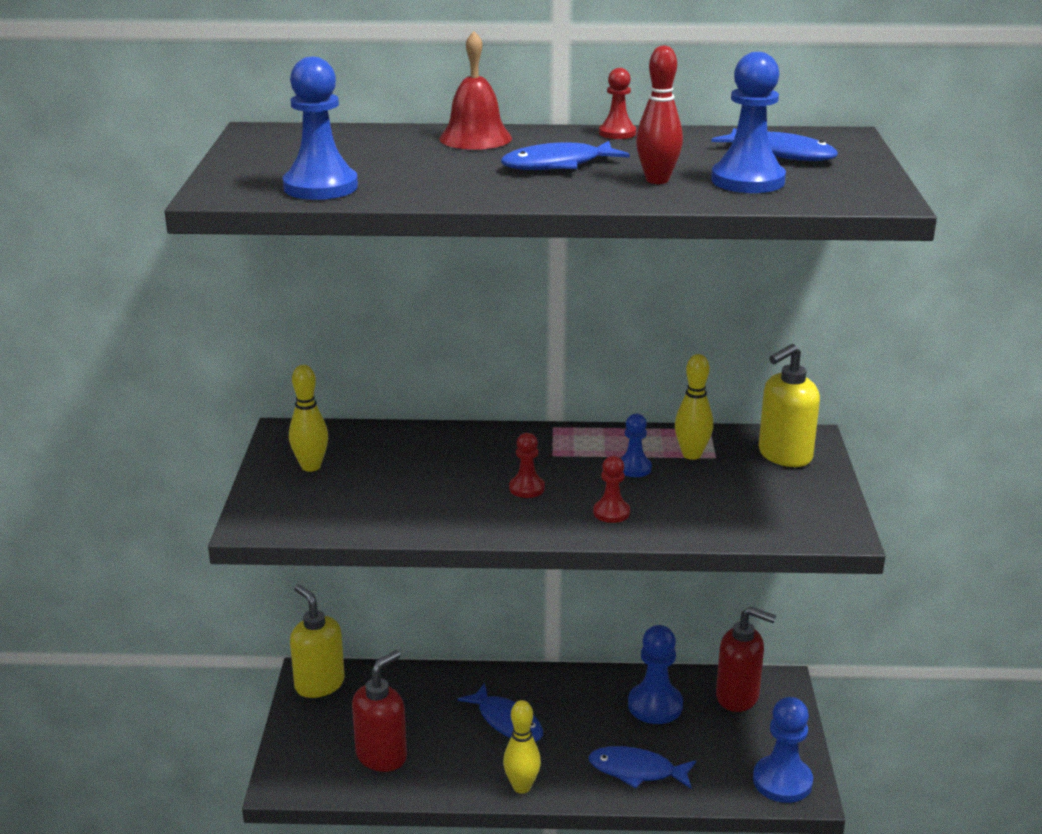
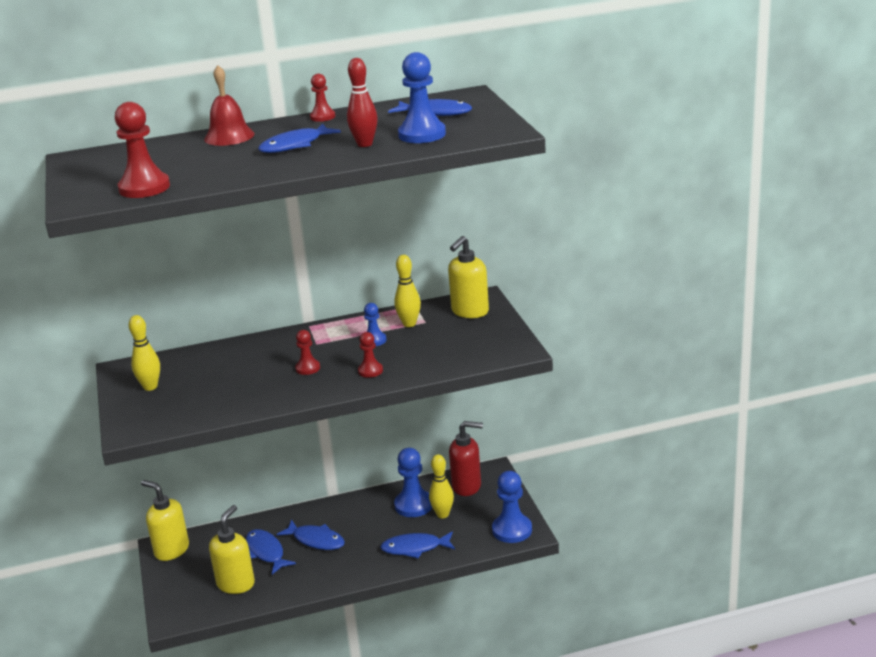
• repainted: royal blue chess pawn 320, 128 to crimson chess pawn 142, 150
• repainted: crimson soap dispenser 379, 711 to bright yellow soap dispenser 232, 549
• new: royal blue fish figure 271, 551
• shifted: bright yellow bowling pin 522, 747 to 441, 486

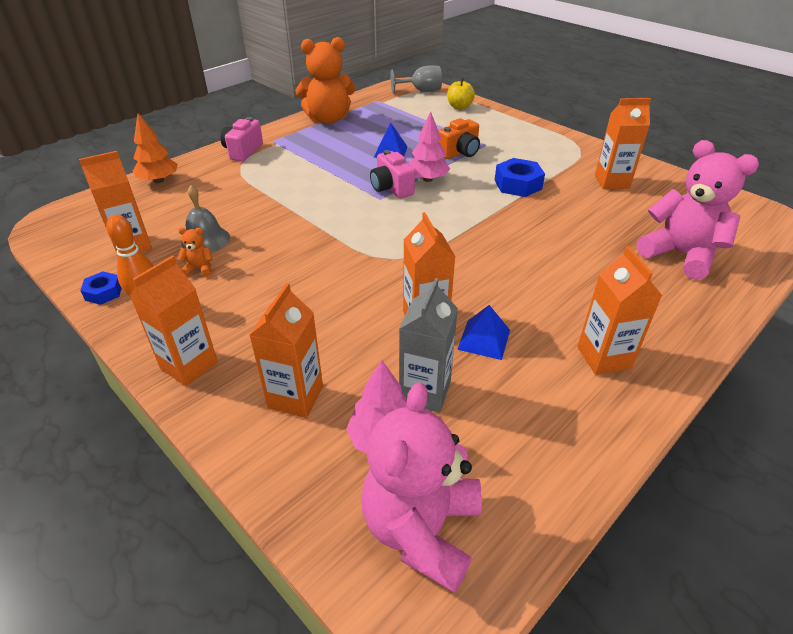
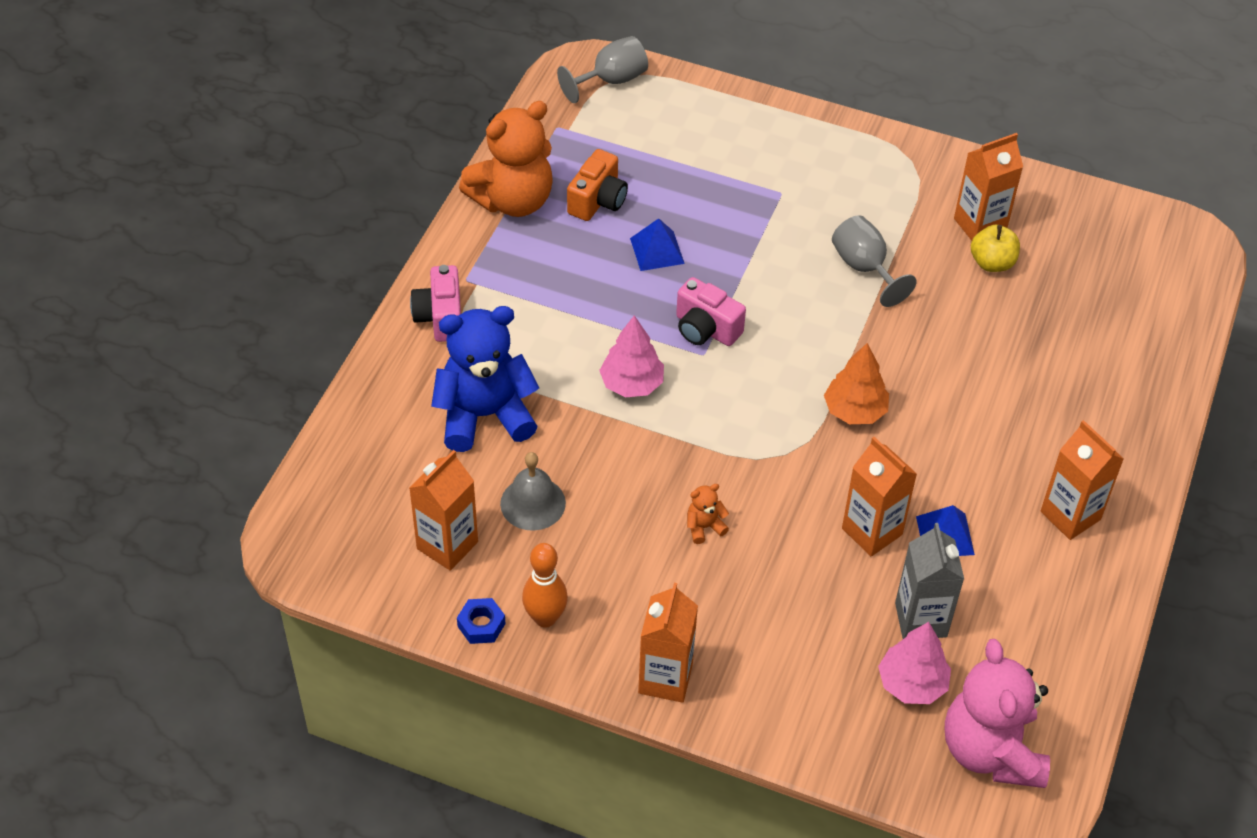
• new: royal blue teddy 485, 379
• shifted: orange compact camera 459, 138 to 597, 185
• shifted: rose-pink fir tree 429, 146 to 631, 356
• shifted: orange teddy 195, 252 to 708, 514
• shifted: orange fir tree 155, 148 to 856, 383
• swapped: royal blue hexagon nut 520, 177 to ash-grey chalice 874, 261
• shifted: bright yellow toy apple 461, 93 to 995, 248
• gone: orange milk carton 286, 350
• gone: rose-pink teddy 698, 210

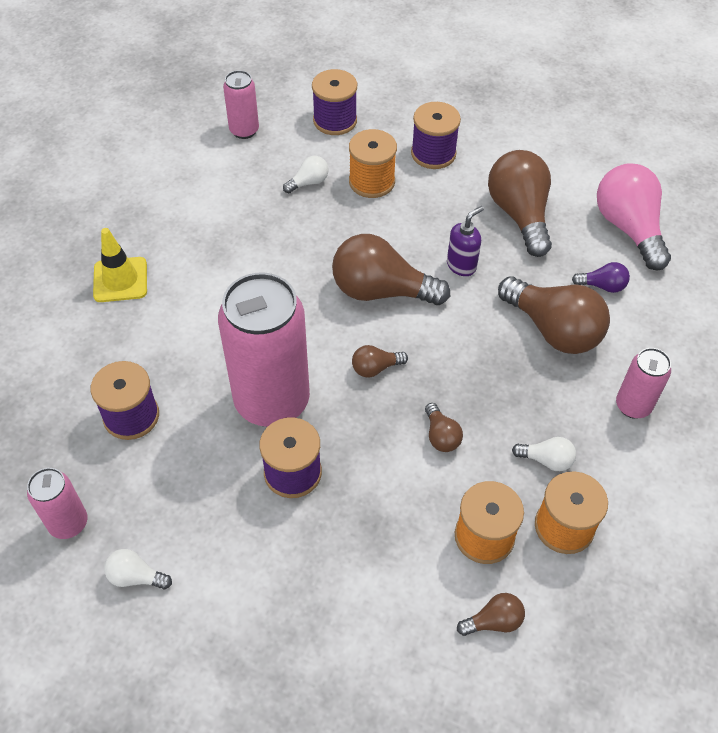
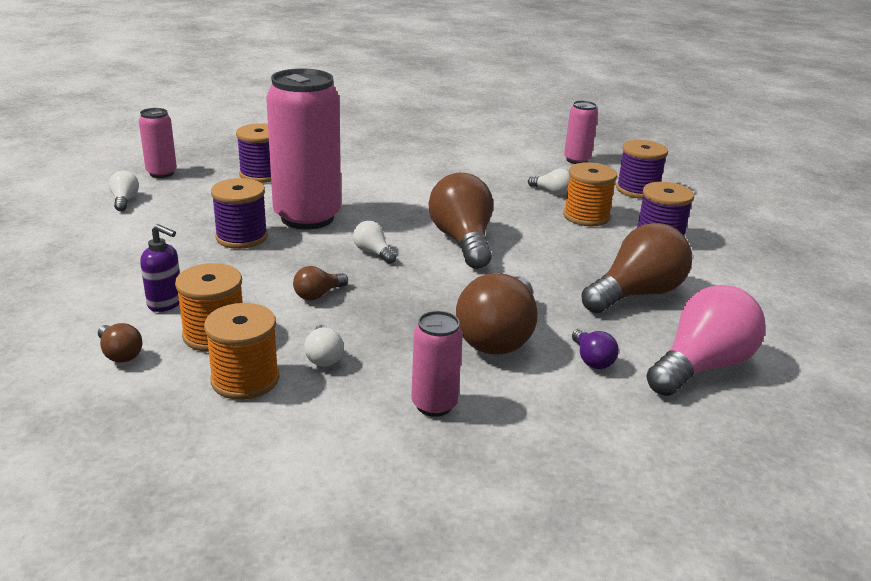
• shifted: violet soap dispenser 465, 241 to 160, 268
• repainted: brown bulb 380, 361 to white bulb 374, 242
• gone: bright yellow traffic cone 120, 265

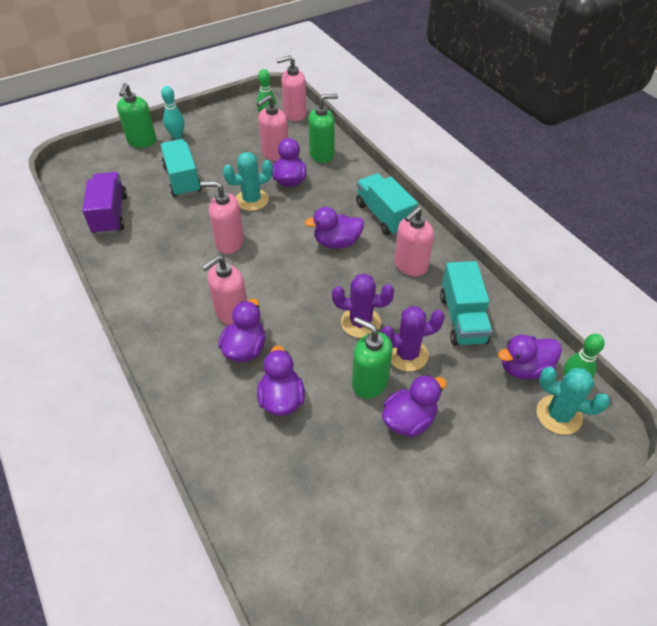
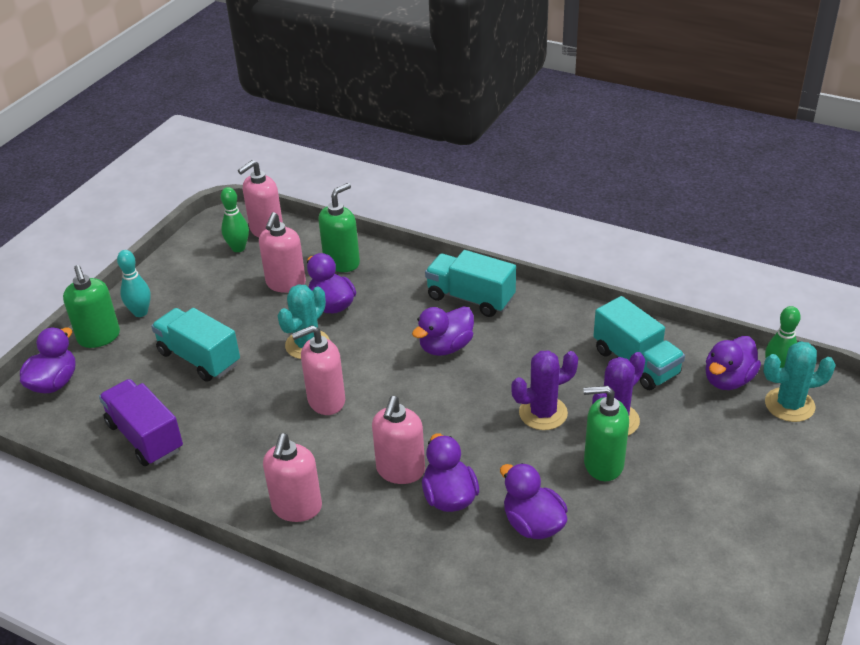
• shifted: violet duck 414, 406 to 47, 360
• shifted: rose-pink soap dispenser 414, 241 to 292, 477

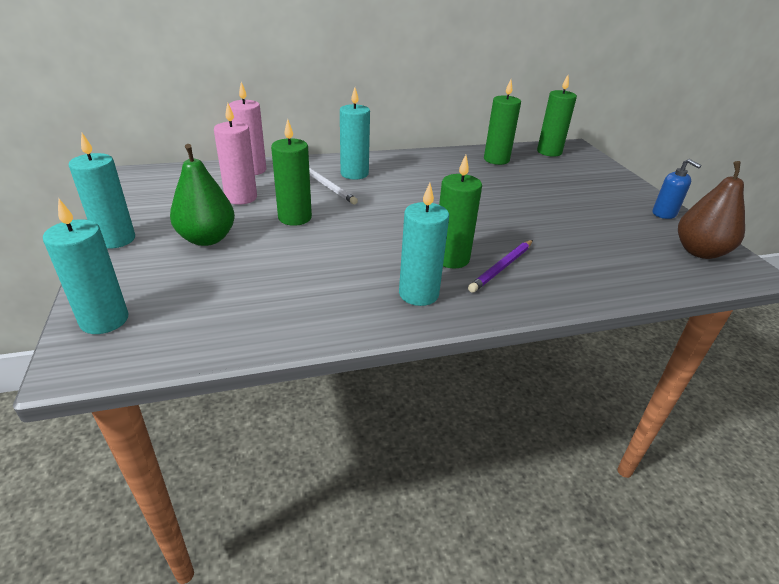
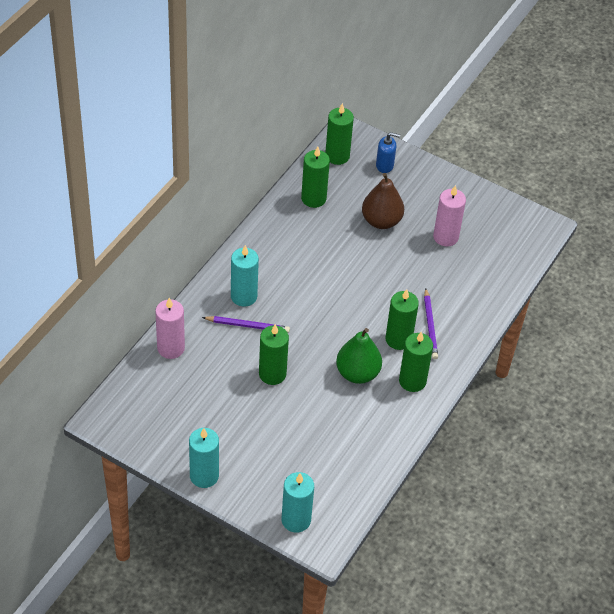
• repainted: white pencil 333, 185 to violet pencil 246, 324
• shifted: emerald toy pear 202, 195 to 359, 356
• shifted: brown toy pear 711, 210 to 383, 201
• shifted: royal blue soap dispenser 677, 189 to 388, 152
• repainted: turquoise wax candle 424, 244 to emerald wax candle 416, 361
• shifted: rose-pink wax candle 235, 154 to 449, 216

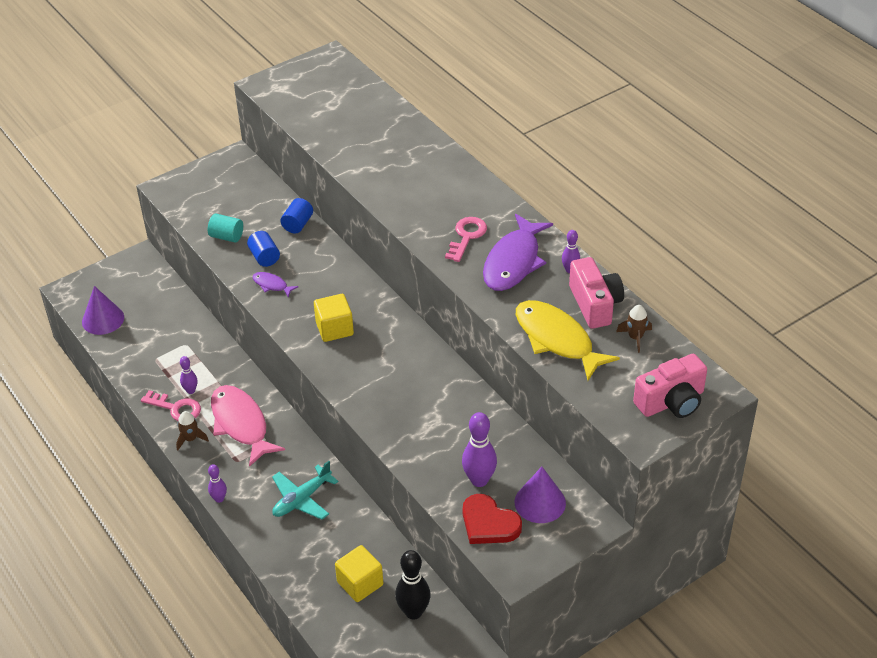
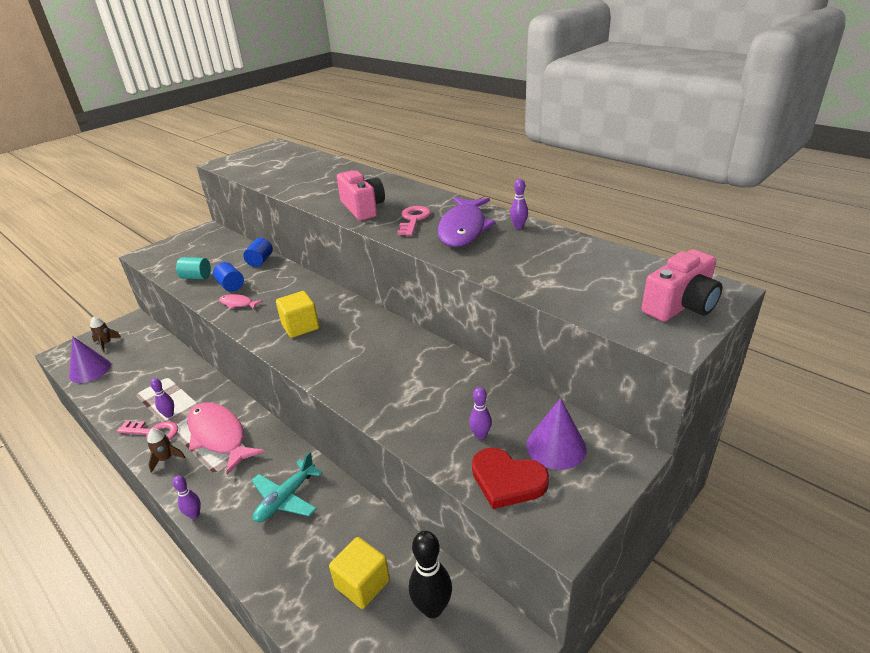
• shifted: brown toy rocket 634, 329 to 105, 334
• repainted: violet fish figure 276, 284 to rose-pink fish figure 241, 302
• shifted: rose-pink compact camera 596, 293 to 361, 195
• scaled: violet bowling pin 479, 449 = 480, 413 x0.56
• gone: bright yellow fish figure 568, 340

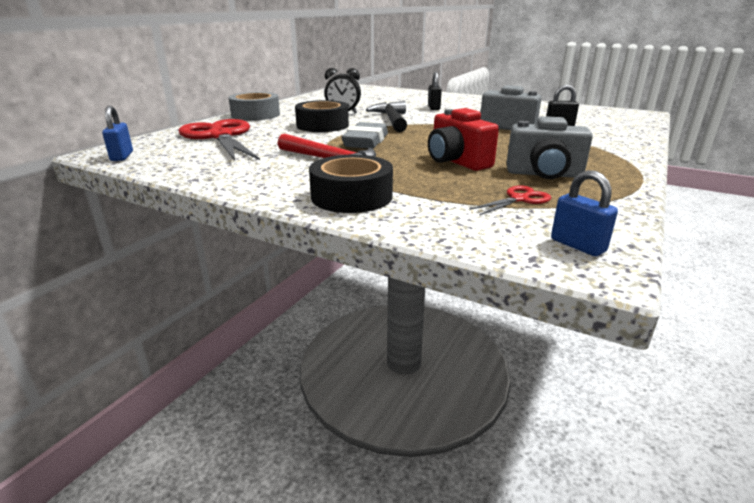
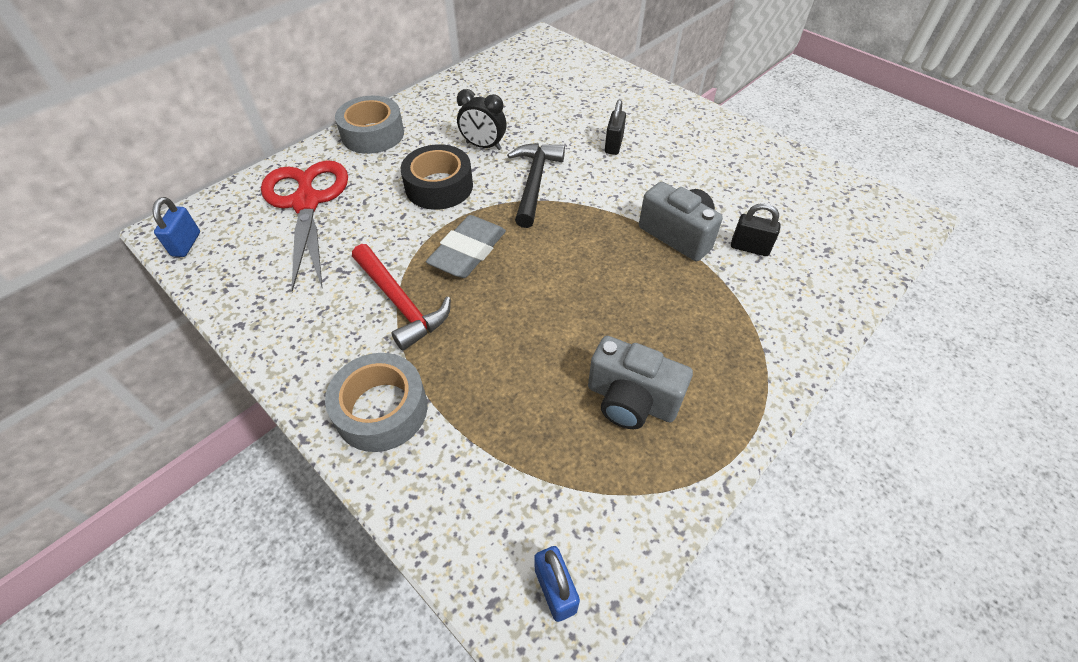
• repainted: ebony tape 351, 184 to ash-grey tape 376, 402
• gone: crimson compact camera 463, 139
• gone: crimson shears 510, 200

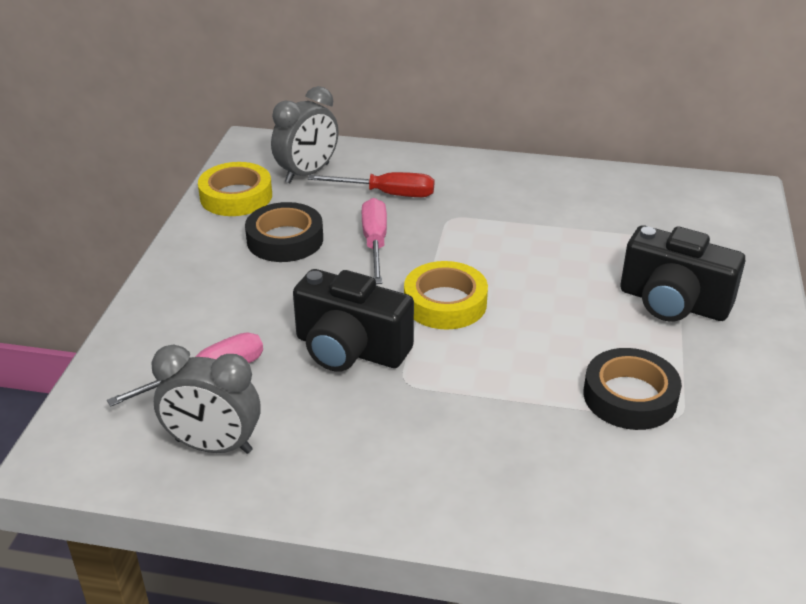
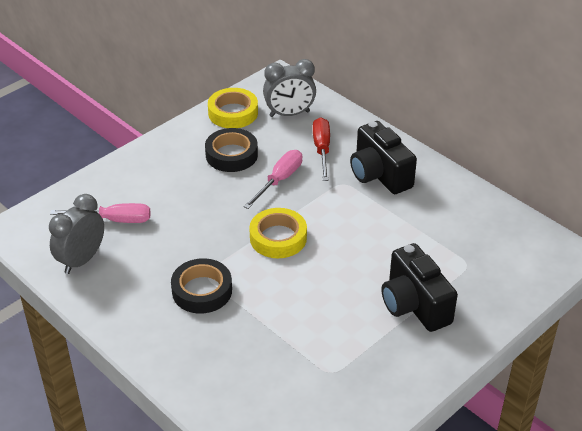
• rotated: ash-grey bedside clock 206, 399 = 76, 234 75 degrees clockwise
• shifted: ebony tape 632, 389 to 201, 286
• rotated: crimson flat screwdriver 371, 184 = 321, 149 135 degrees counterclockwise
• shifted: ebony compact camera 353, 320 to 383, 157

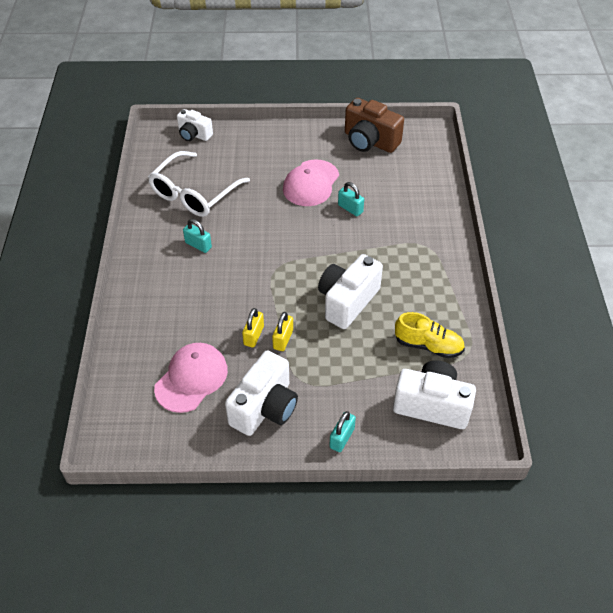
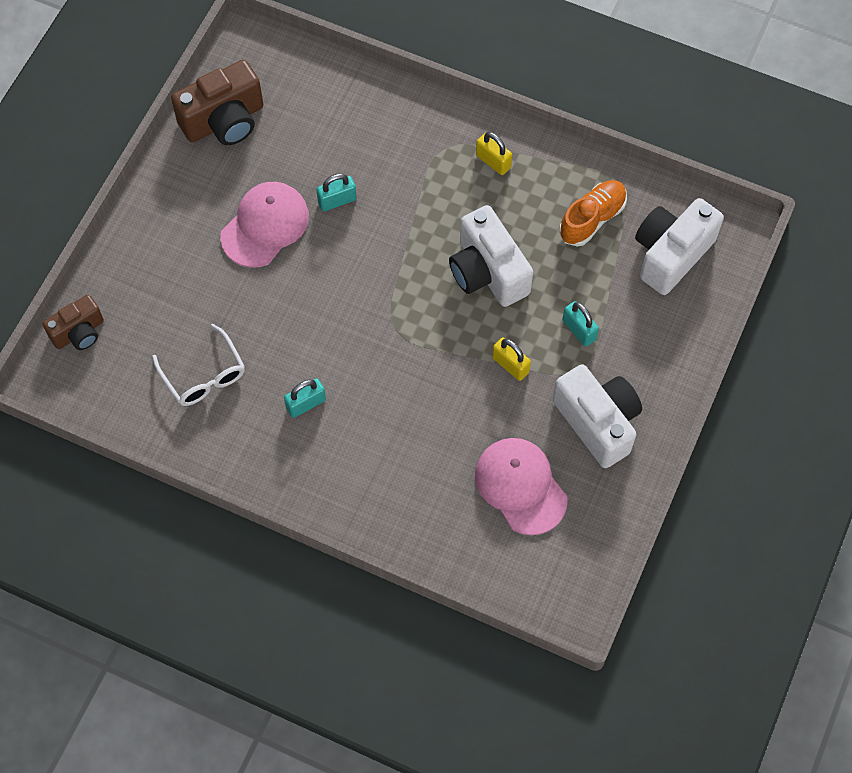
• repainted: white compact camera 195, 125 to brown compact camera 73, 322
• scaled: white spectacles 199, 184 = 198, 365 x0.64
• rotated: rose-pink baseball cap 311, 182 = 264, 225 105 degrees counterclockwise
• shifted: bright yellow lock 253, 328 to 494, 153
• repainted: bright yellow lace-up shoe 430, 335 to orange lace-up shoe 593, 213
• shifted: turquoise lock 342, 431 to 580, 324

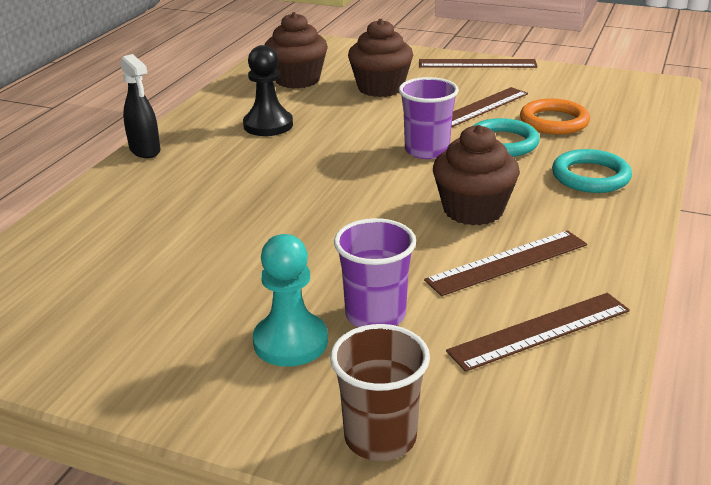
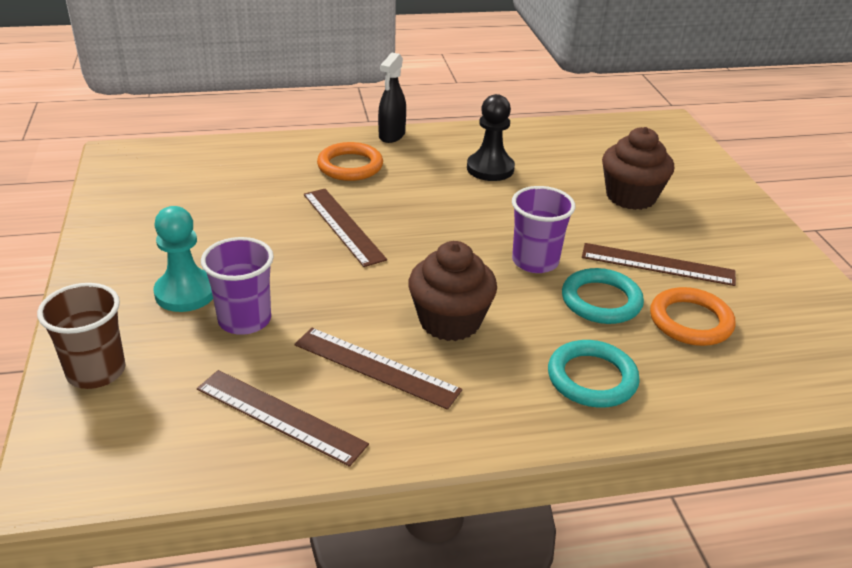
• shifted: brown measuring stick 478, 63 to 345, 228
• new: orange ring 350, 161
• gone: brown cupcake 296, 50

